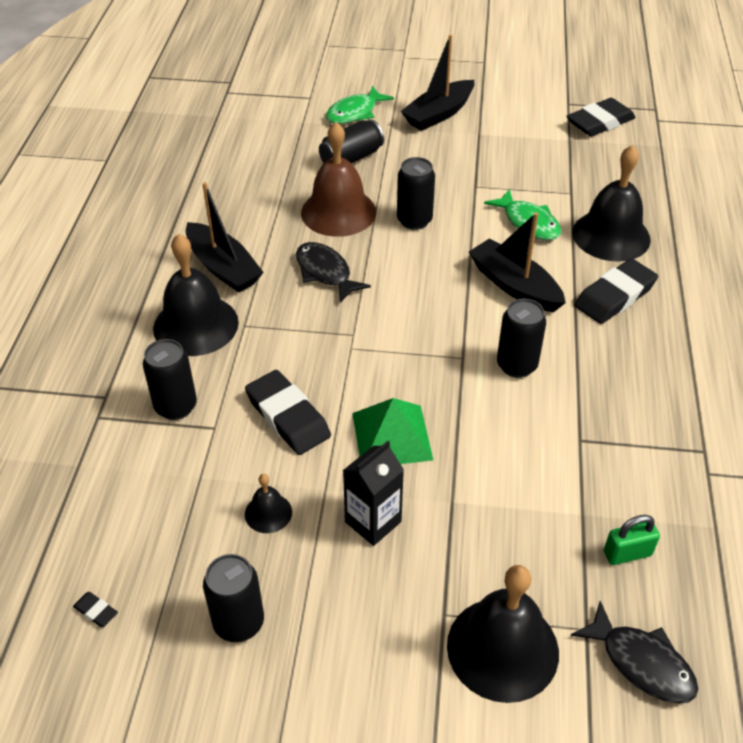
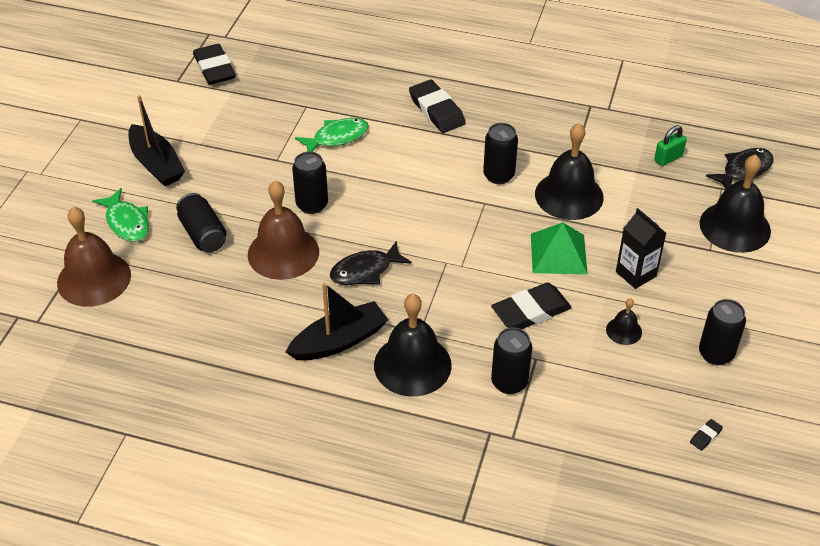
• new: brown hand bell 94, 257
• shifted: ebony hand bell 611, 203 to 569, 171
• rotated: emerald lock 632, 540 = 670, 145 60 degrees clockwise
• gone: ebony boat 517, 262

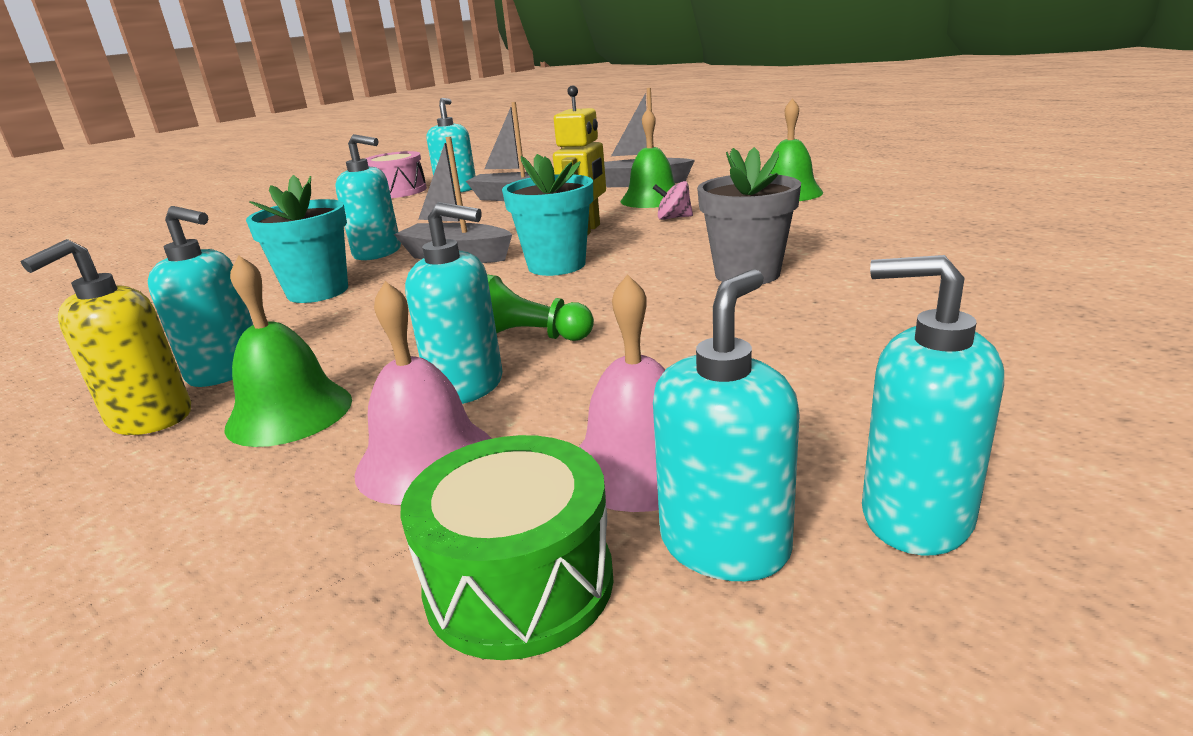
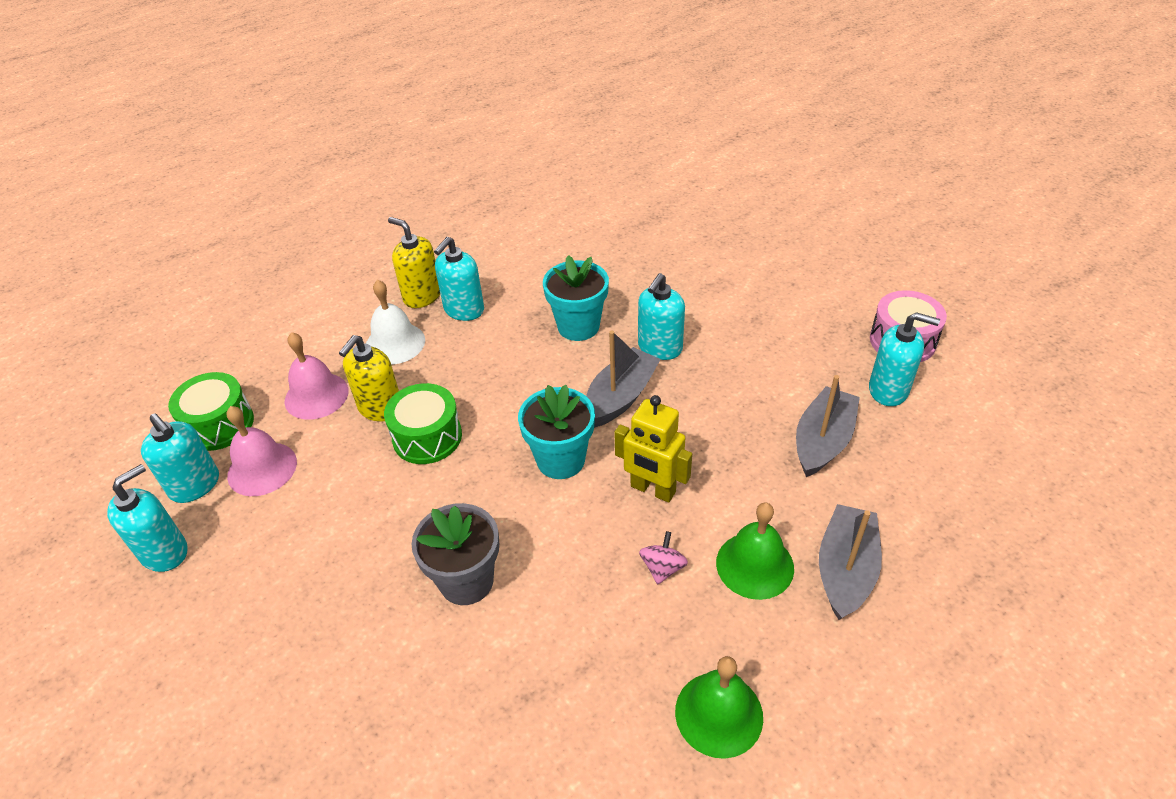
• repainted: turquoise soap dispenser 453, 303 to bright yellow soap dispenser 369, 378
• repainted: emerald hand bell 288, 351 to white hand bell 395, 322
• swapped: emerald chess pawn 540, 307 to emerald toy drum 423, 423

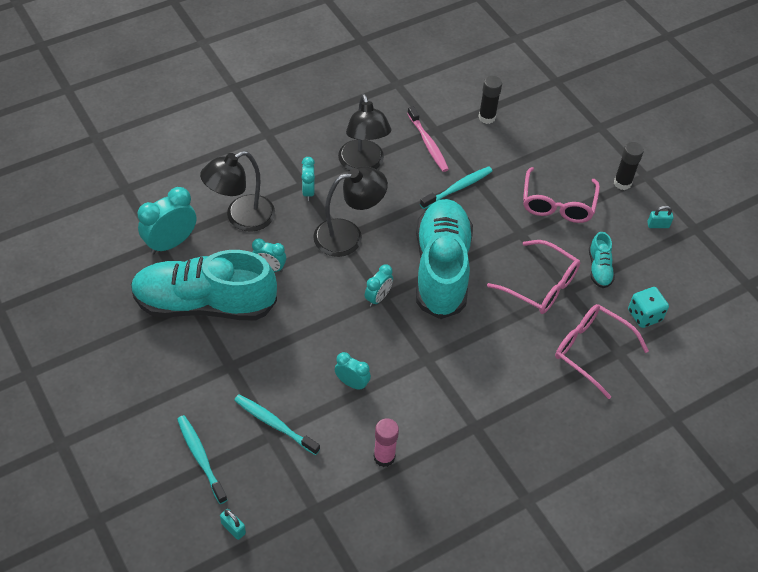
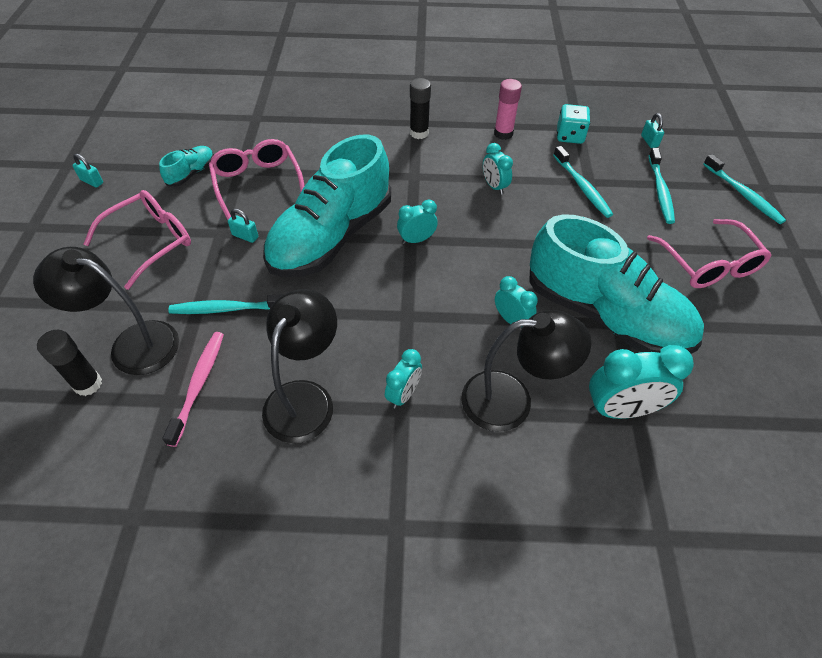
• shifted: ebony desk lamp 350, 211 to 106, 311
• new: turquoise lock 243, 226
• shifted: ebony stick of glue 629, 166 to 420, 108
• shifted: turquoise die 648, 307 to 573, 124
• shifted: rose-pink spectacles 602, 351 to 709, 253
• new: turquoise dental brush 744, 189

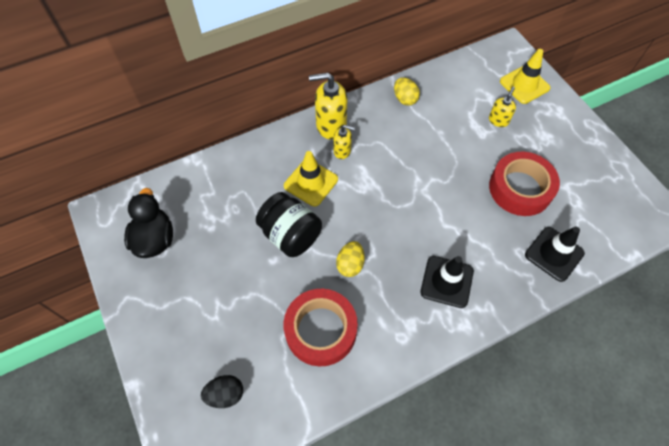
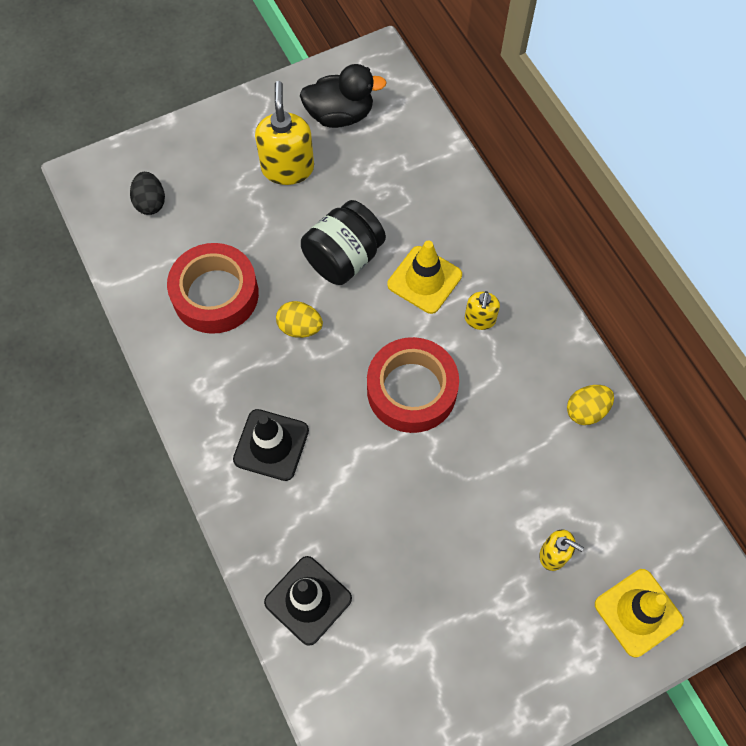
• shifted: bright yellow soap dispenser 328, 106 to 284, 133
• shifted: crimson tape 524, 184 to 413, 385

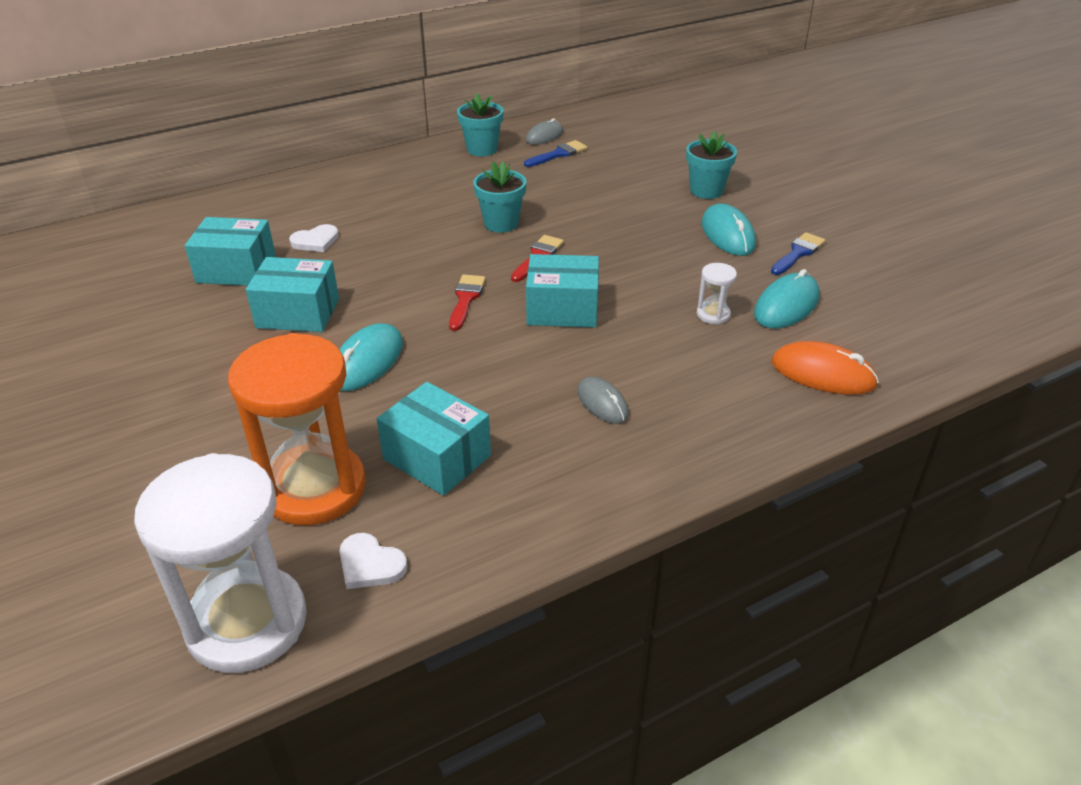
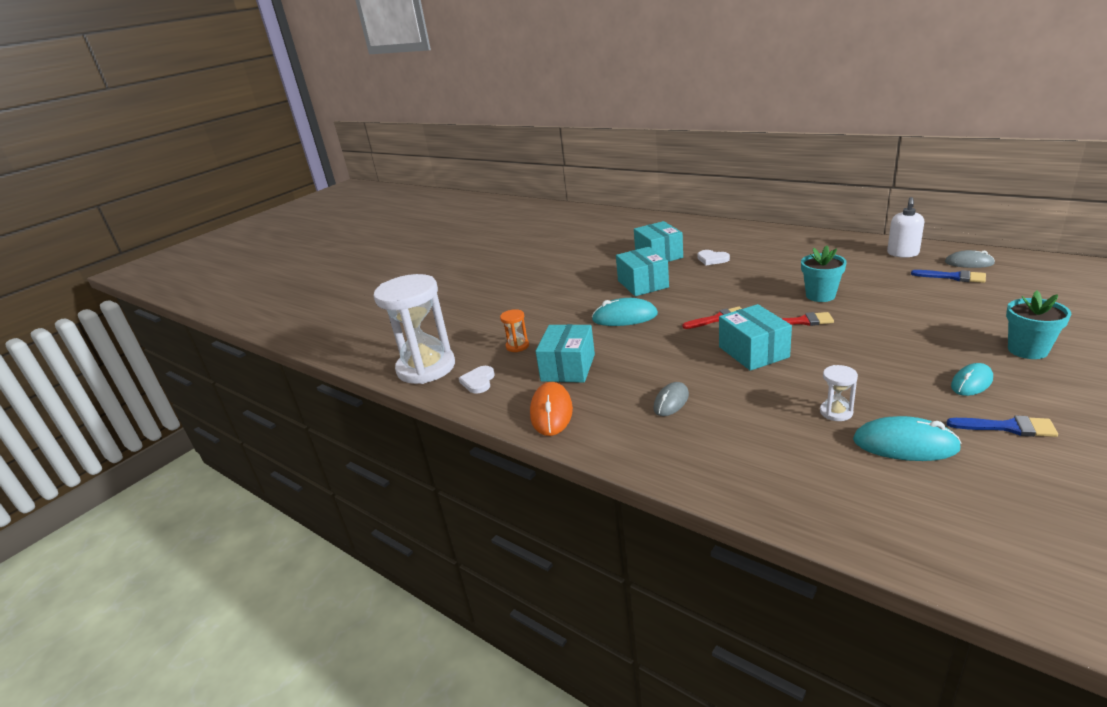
• scaled: orange hourglass 297, 429 = 514, 330 x0.41
• shifted: orange mouse 825, 368 to 551, 409
• swapped: turquoise plant pot 480, 125 to white soap dispenser 905, 227
• scaled: turquoise mouse 729, 229 = 972, 379 x0.66

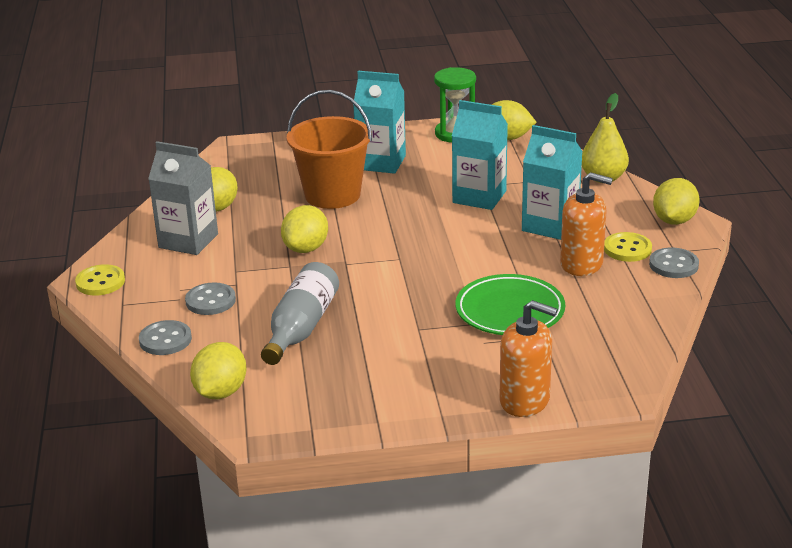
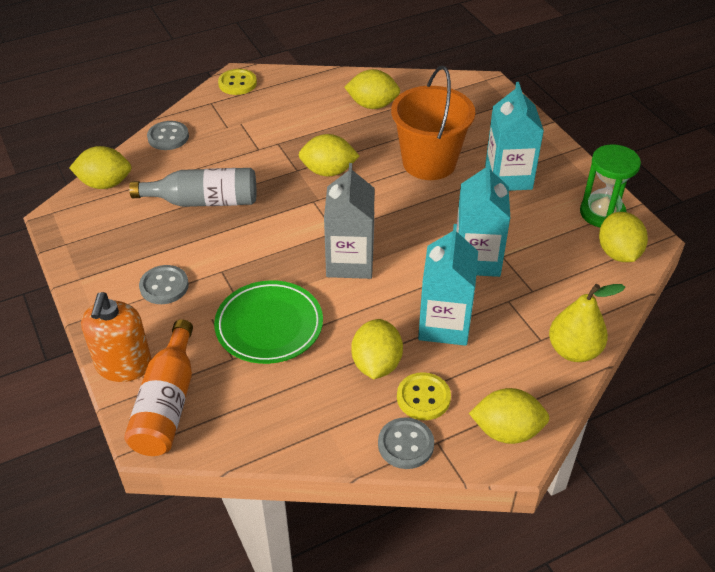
• new: orange flask 158, 387
• shifted: ash-grey sewing button 210, 298 to 164, 284
• shifted: ash-grey milk carton 183, 198 to 349, 221
• swapped: orange soap dispenser 586, 224 to bright yellow toy lemon 377, 349

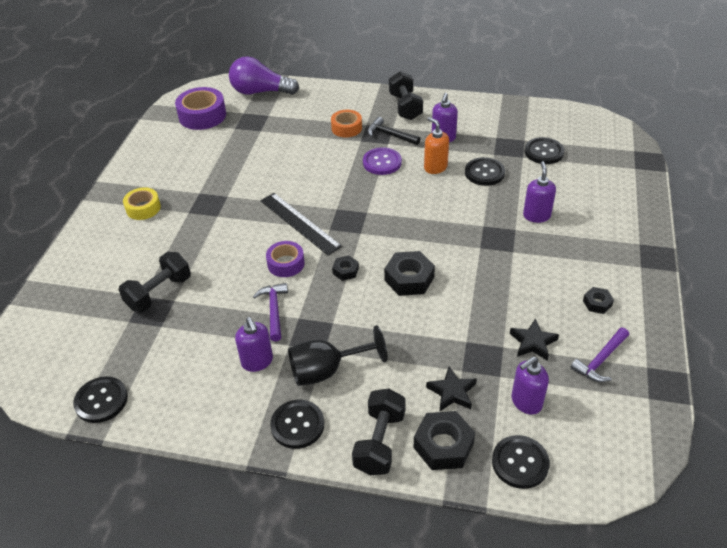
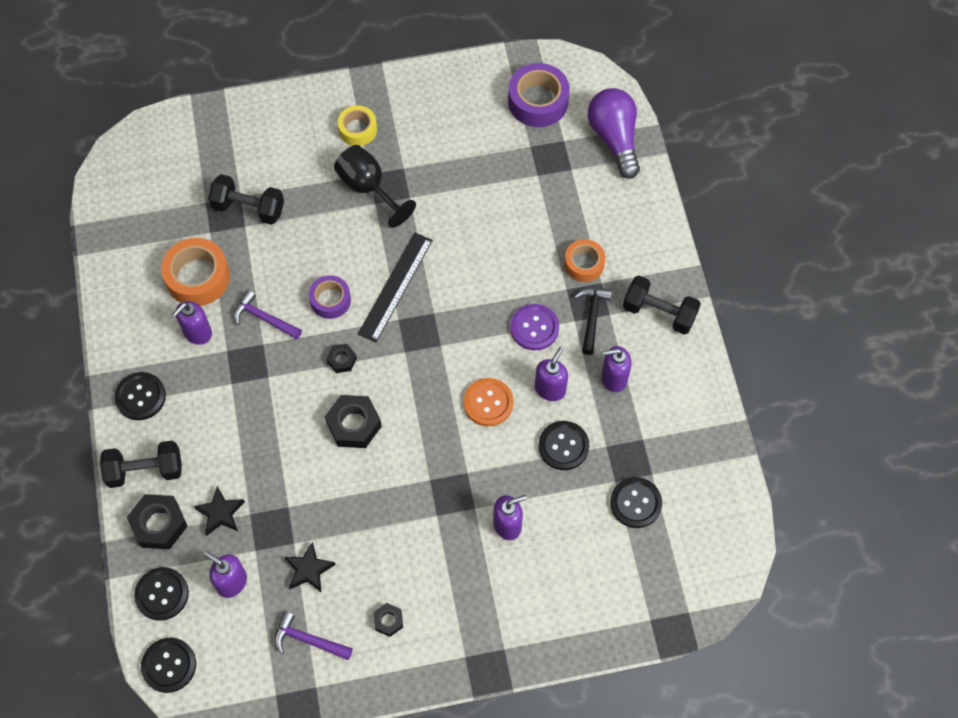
• shifted: ebony sewing button 100, 399 to 168, 665
• new: orange tape 195, 272
• rotated: violet claw hammer 270, 312 = 268, 314 120 degrees counterclockwise
• shifted: ebony chalice 338, 355 to 375, 186
• new: orange sewing button 488, 402
• repainted: orange soap dispenser 436, 145 to violet soap dispenser 551, 374
• rotated: ebony free weight 406, 95 = 662, 305 60 degrees clockwise

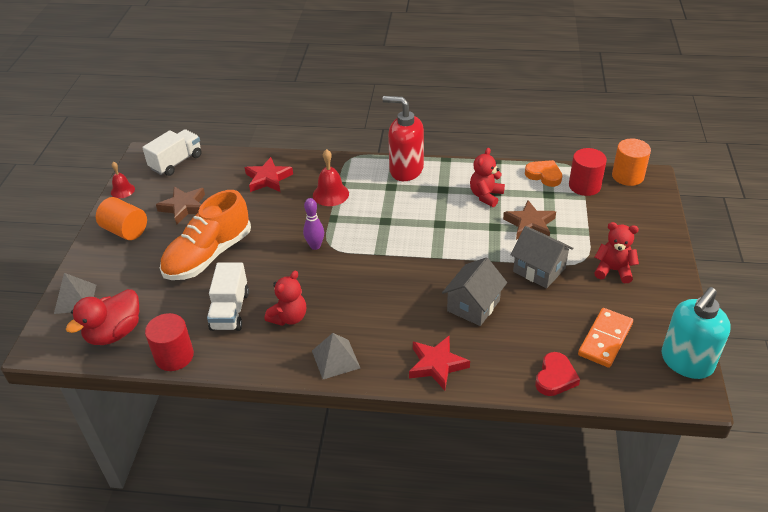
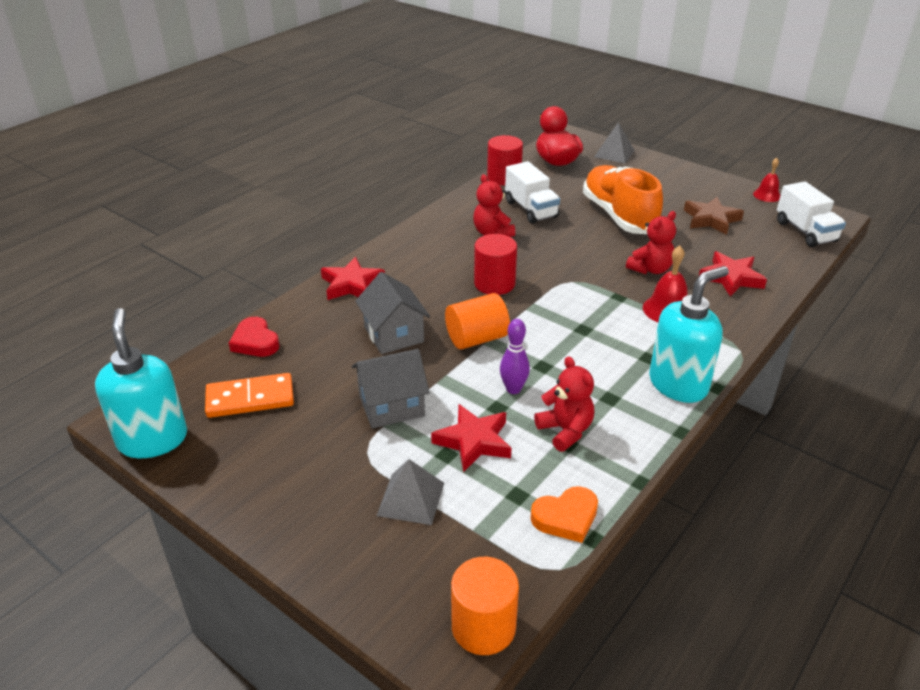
• rotated: orange domino 605, 338 = 249, 395 75 degrees counterclockwise
• shifted: ash-grey solid pyramid 336, 356 to 410, 492
• repainted: brown star 529, 220 to crimson star 471, 438
• shifted: orange cylinder shape 121, 218 to 477, 321
• shifted: crimson cylinder shape 588, 172 to 495, 264
• shifted: violet bowling pin 313, 224 to 515, 356
• rotated: white toy truck 228, 297 = 532, 192 150 degrees counterclockwise
• shifted: crimson teddy 616, 252 to 651, 242
• repainted: crimson soap dispenser 403, 138 to turquoise soap dispenser 689, 334

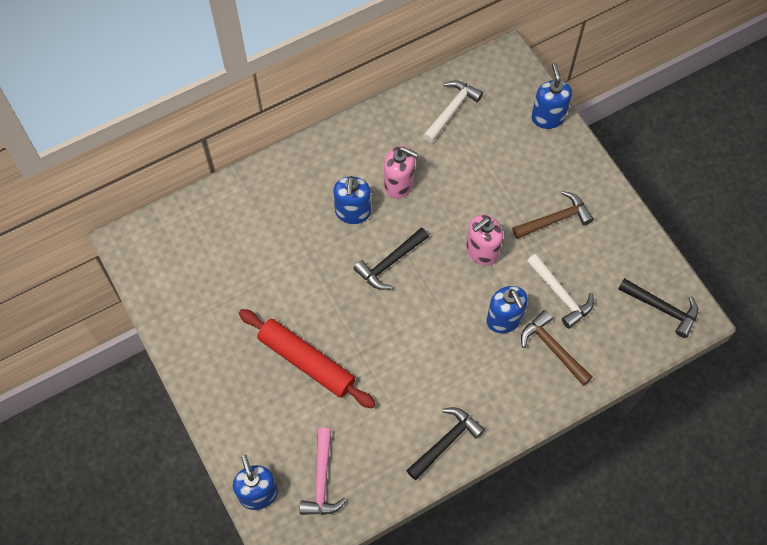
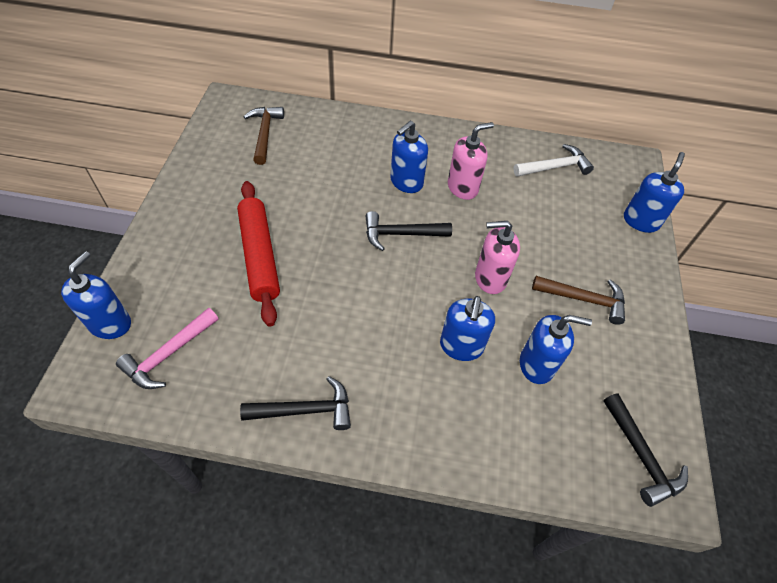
• shifted: brown claw hammer 556, 348 to 264, 136
• rotated: rose-pink soap dispenser 401, 172 = 471, 161 90 degrees counterclockwise
• swapped: white claw hammer 560, 291 to royal blue soap dispenser 556, 349

